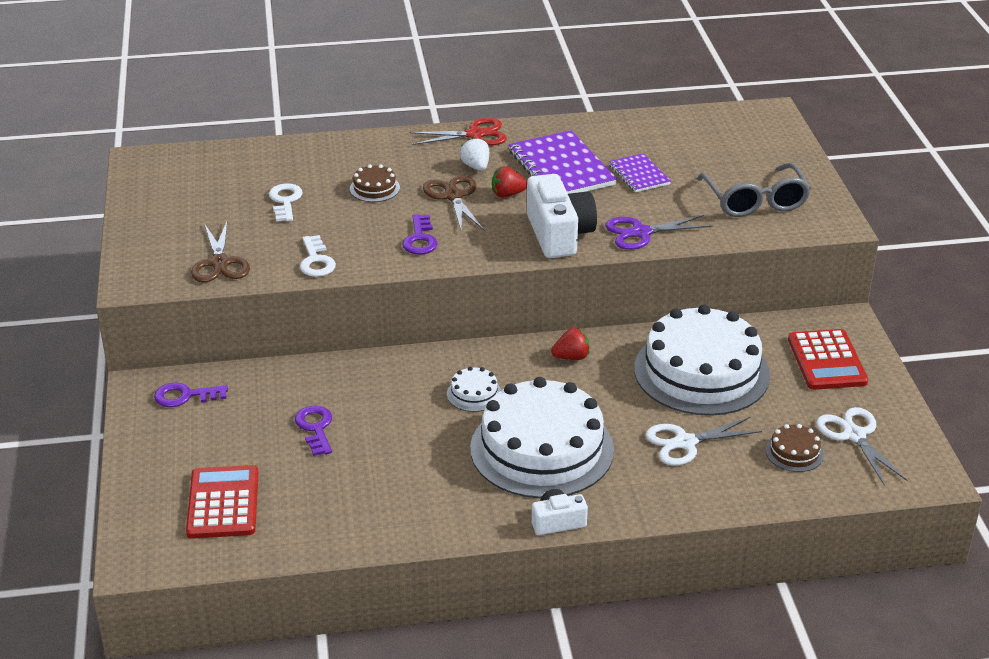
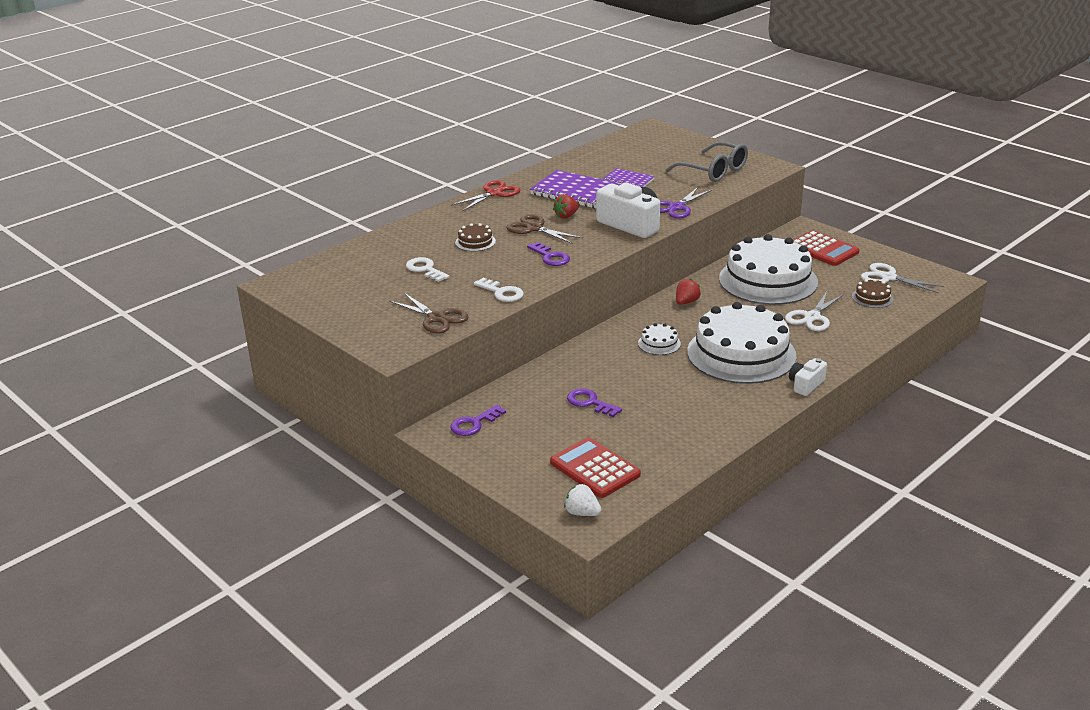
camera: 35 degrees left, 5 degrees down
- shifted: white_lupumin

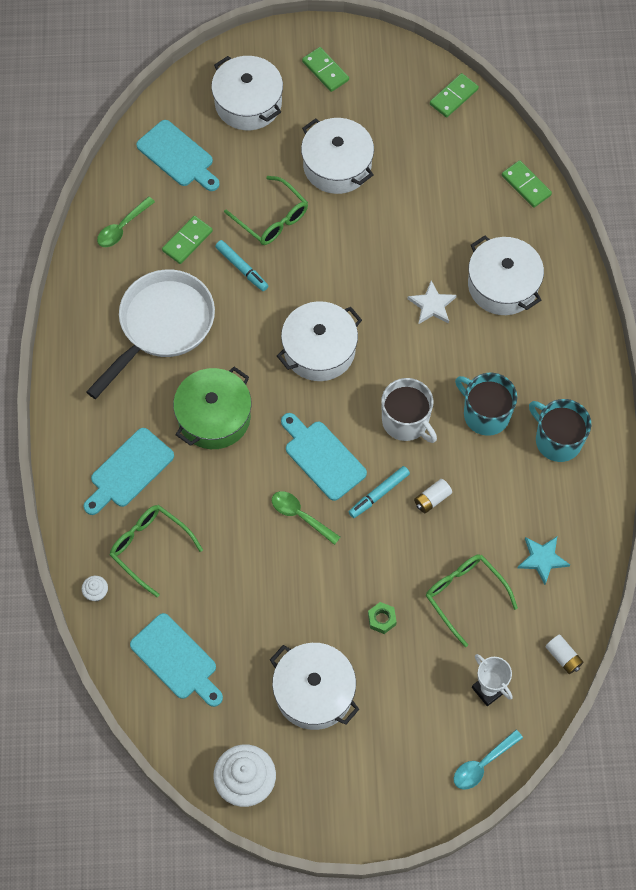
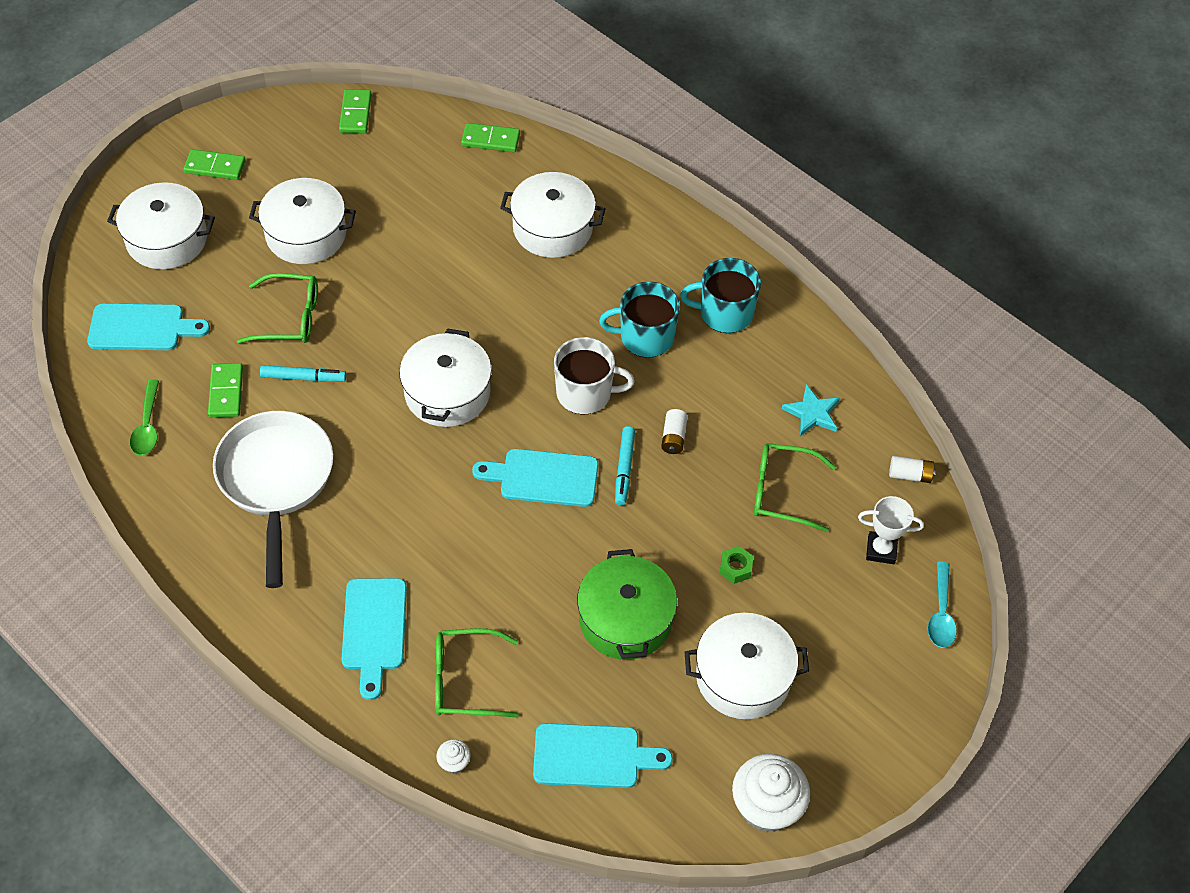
camera: 45 degrees left, 10 degrees down
- gone: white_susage
- shifted: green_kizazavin
- gone: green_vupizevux (no. 2 from left)

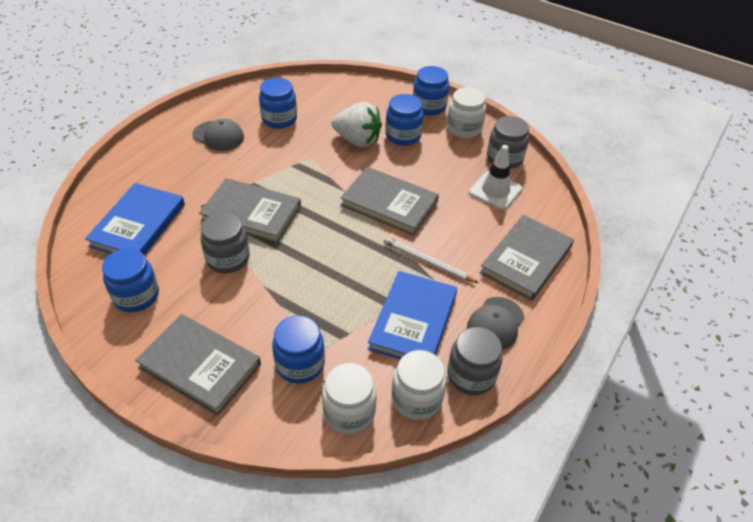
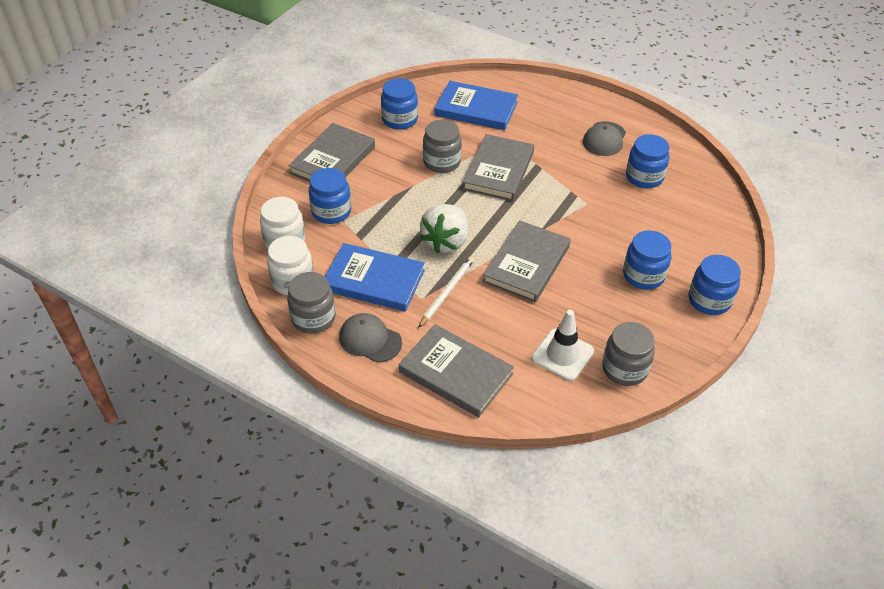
camera: 90 degrees right, 0 degrees up
- gone: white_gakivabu (no. 3 from left)
- shifted: white_lupumin

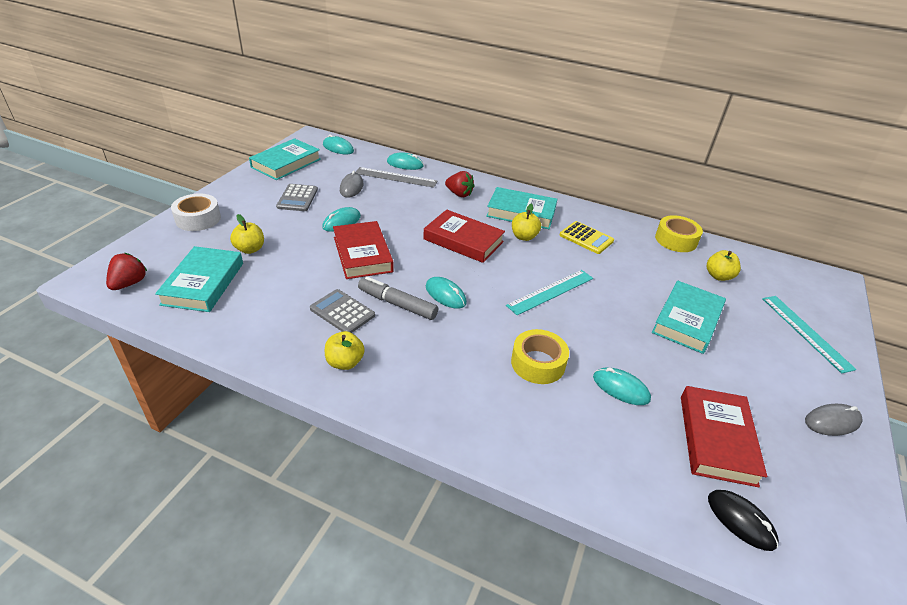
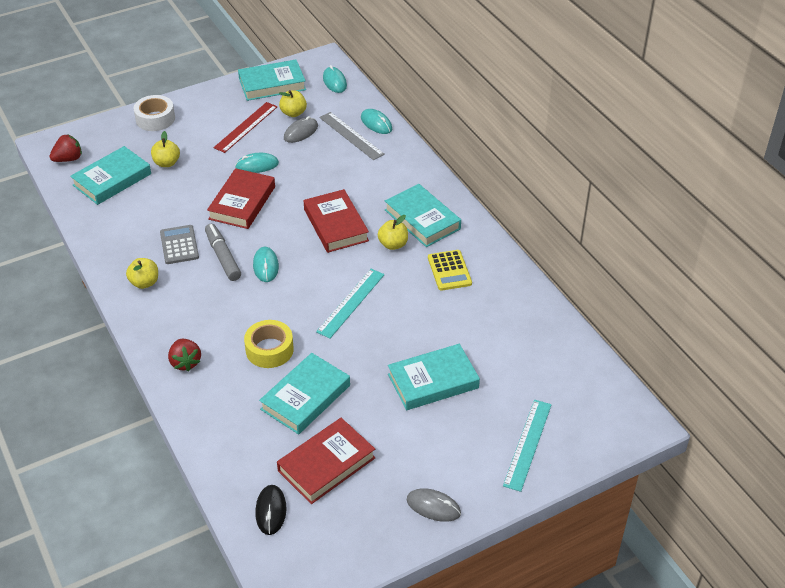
camera: 40 degrees right, 5 degrees up
- shifted: red_lupumin (no. 2 from left)
- swapped: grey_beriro (no. 1 from left) to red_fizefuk
- gone: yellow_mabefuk (no. 2 from left)
- shifted: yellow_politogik (no. 4 from left in the first image) to yellow_politogik (no. 3 from left)
- rotated: turquoise_fizefuk (no. 1 from left) 60 degrees counterclockwise
- swapped: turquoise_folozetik (no. 5 from left) to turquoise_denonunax (no. 3 from left)

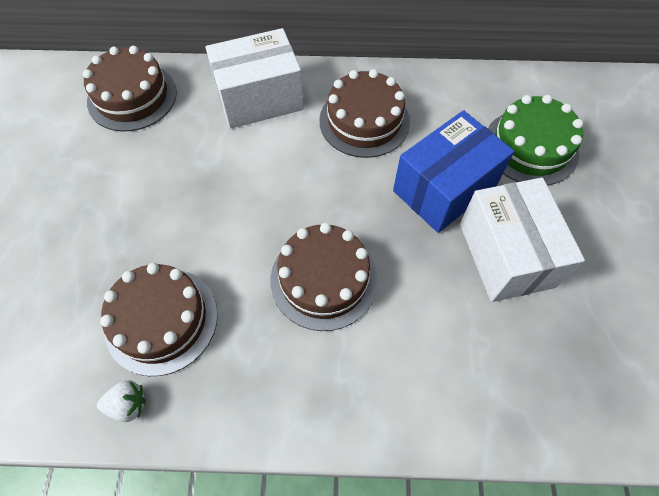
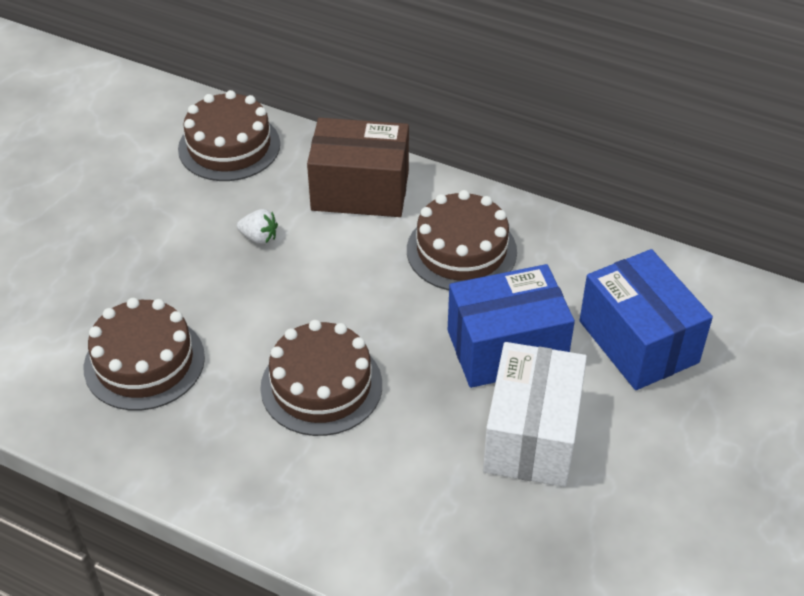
camera: 25 degrees right, 15 degrees down
- repainted: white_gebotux (no. 1 from left) to brown_gebotux
- swapped: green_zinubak to blue_gebotux (no. 2 from left)
- shifted: white_lupumin

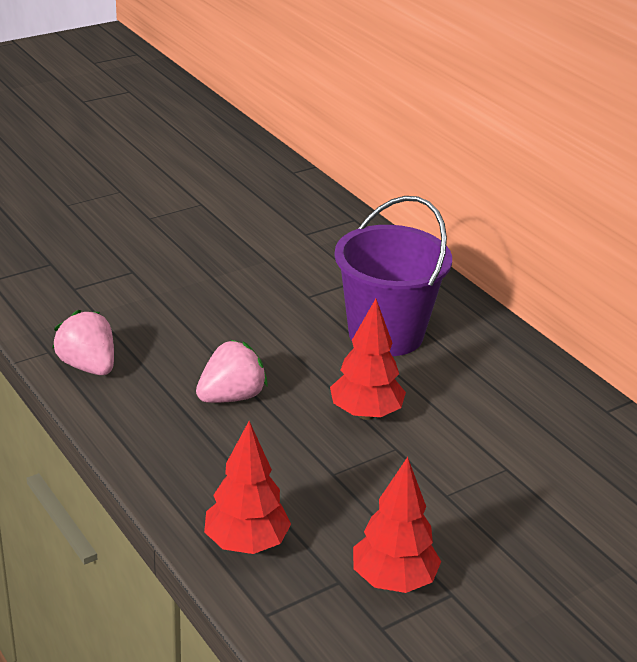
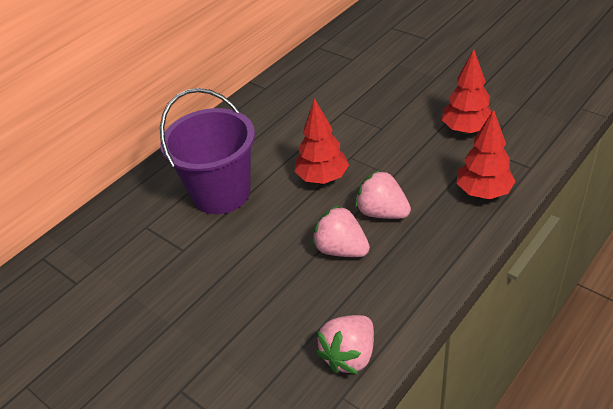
camera: 100 degrees left, 10 degrees up
- new: pink_lupumin (no. 3 from left)

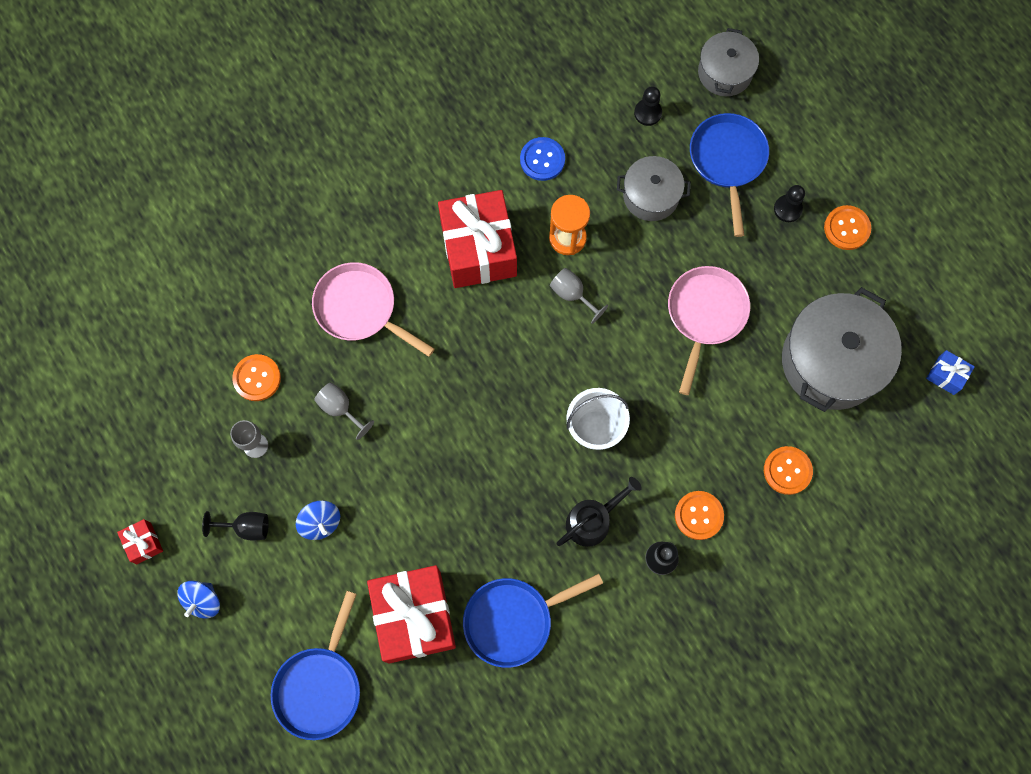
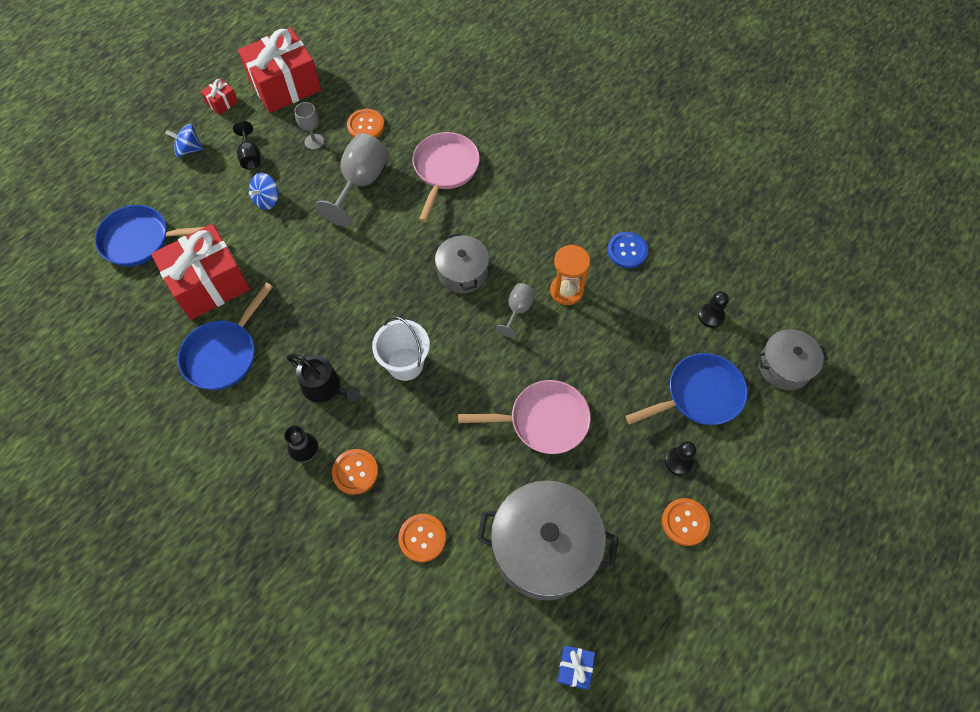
camera: 70 degrees right, 10 degrees down
- shifted: grey_kizazavin (no. 1 from left)
- shifted: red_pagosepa (no. 3 from left)
- scaled: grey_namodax (no. 2 from left) x1.83
- rotated: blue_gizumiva (no. 2 from left) 105 degrees counterclockwise

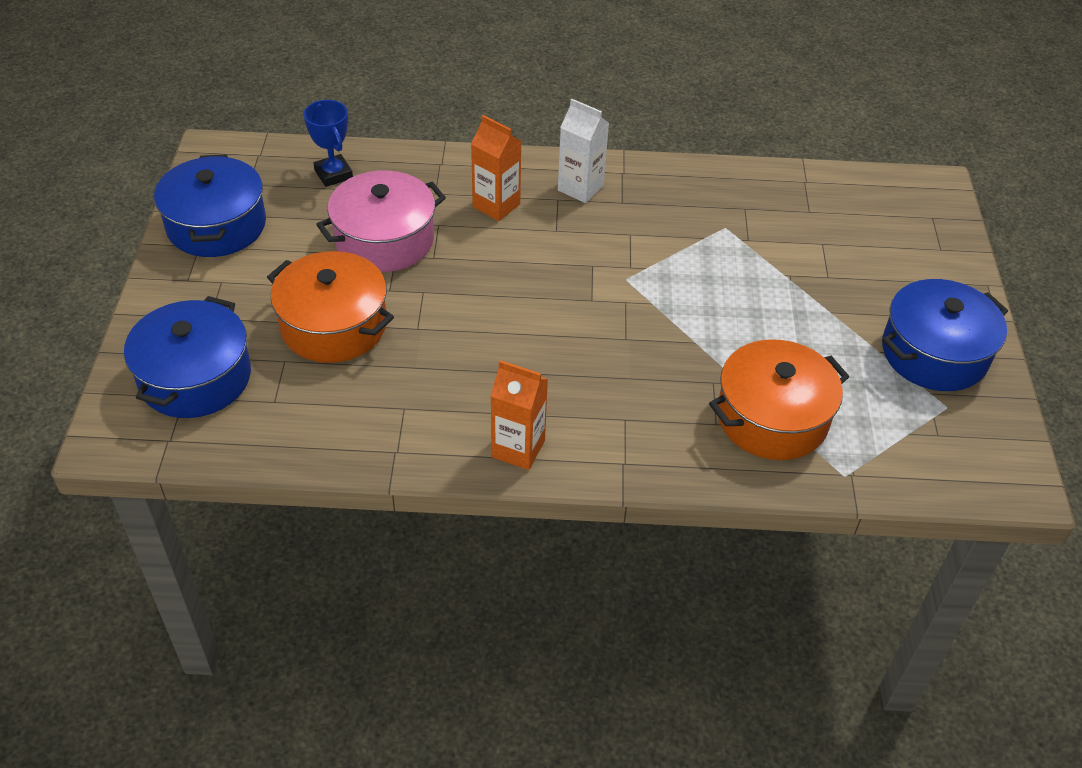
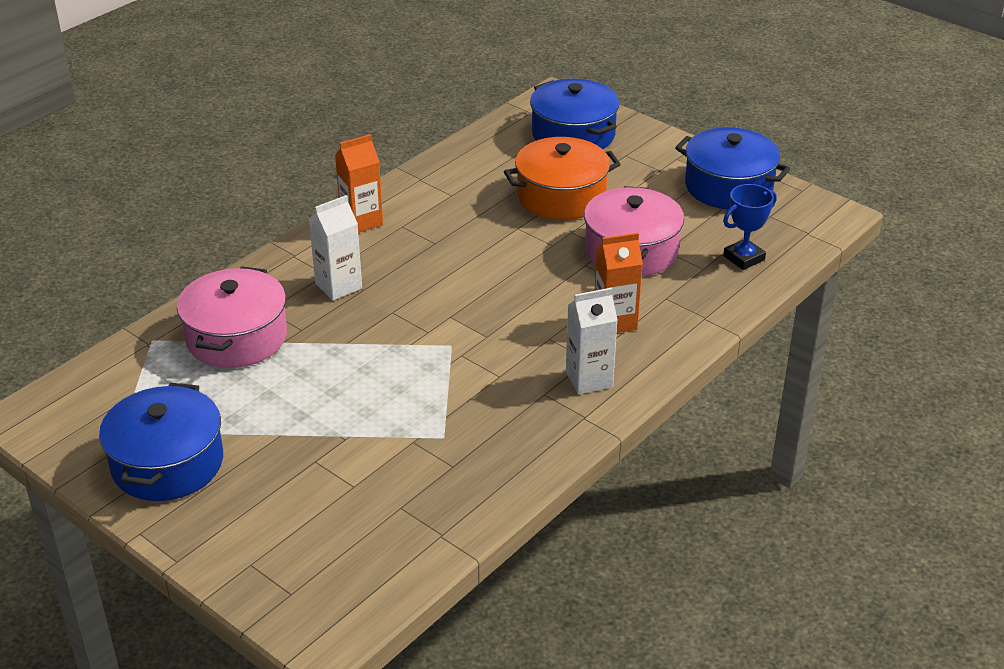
camera: 130 degrees right, 10 degrees down
- rotated: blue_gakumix 45 degrees counterclockwise
- repainted: orange_kizazavin (no. 2 from left) to pink_kizazavin (no. 1 from left)
- new: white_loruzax (no. 1 from left)

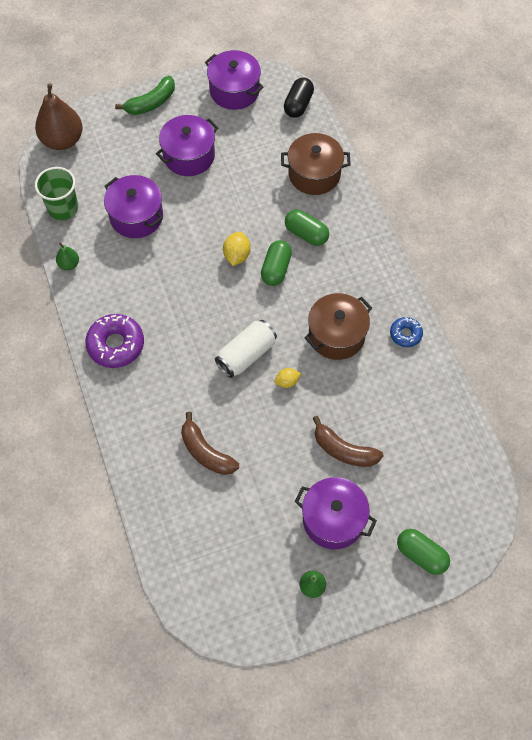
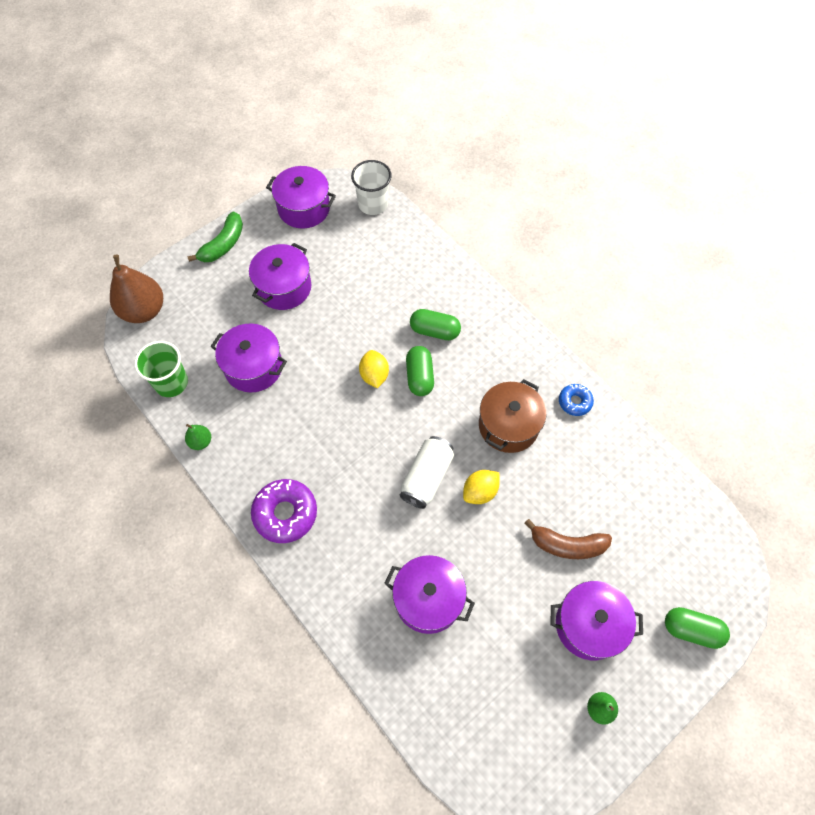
camera: 20 degrees left, 0 degrees up
- swapped: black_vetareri to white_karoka
- gone: brown_kizazavin (no. 1 from left)
- scaled: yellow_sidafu (no. 2 from left) x1.50
- swapped: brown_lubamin (no. 1 from left) to purple_kizazavin (no. 4 from left)

